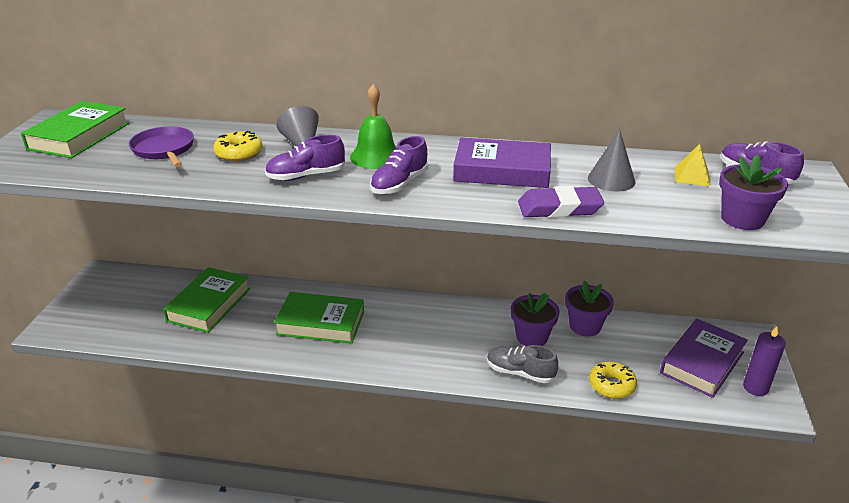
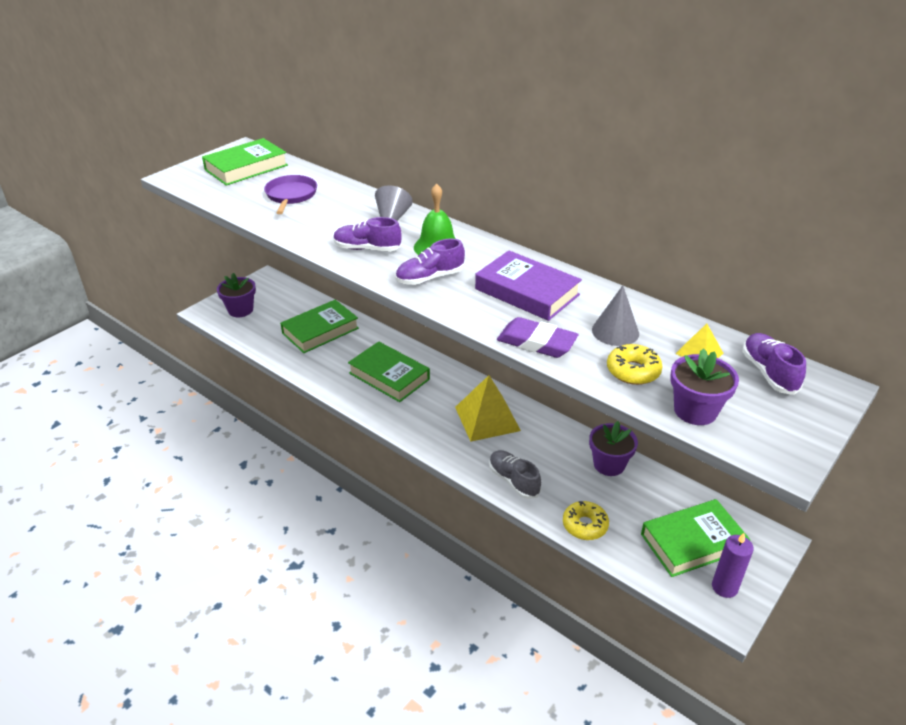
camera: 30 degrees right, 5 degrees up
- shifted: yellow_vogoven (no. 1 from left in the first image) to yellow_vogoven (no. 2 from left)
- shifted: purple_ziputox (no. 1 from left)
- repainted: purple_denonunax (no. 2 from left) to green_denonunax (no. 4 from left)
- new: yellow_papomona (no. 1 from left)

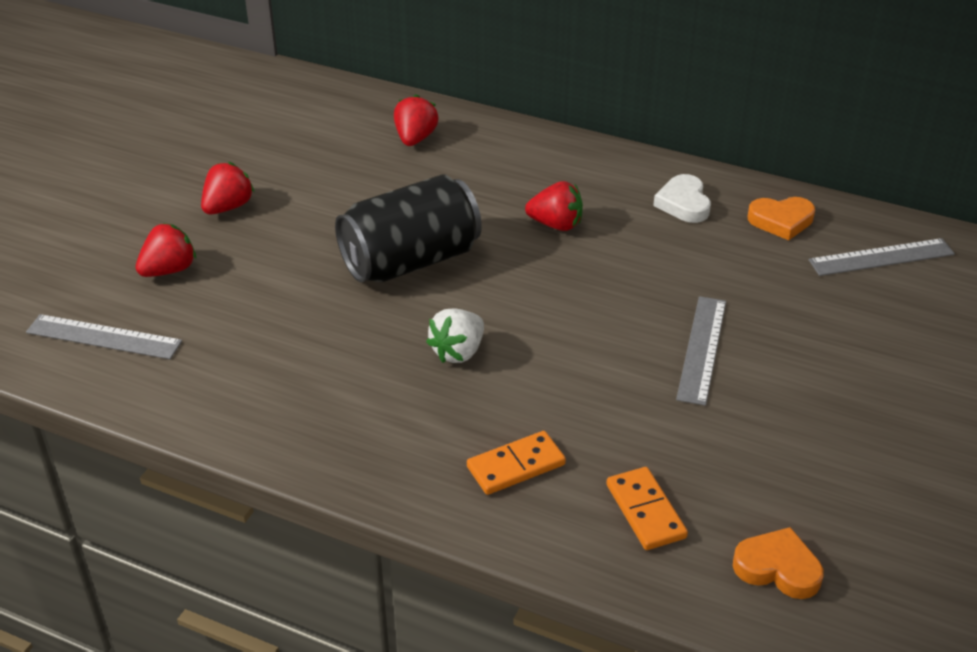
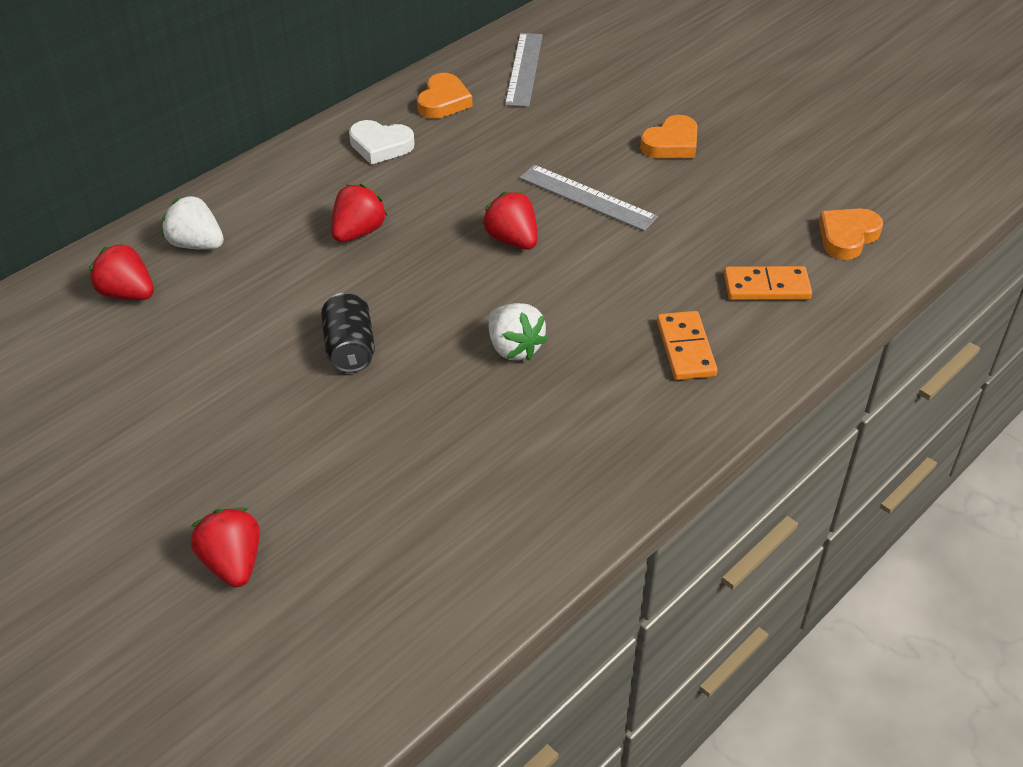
camera: 70 degrees left, 5 degrees up
- shifted: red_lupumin (no. 2 from left in the first image) to red_lupumin (no. 4 from left)
- scaled: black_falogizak x0.52
- gone: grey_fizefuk (no. 1 from left)
- new: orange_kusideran (no. 2 from left)
- new: white_lupumin (no. 1 from left)

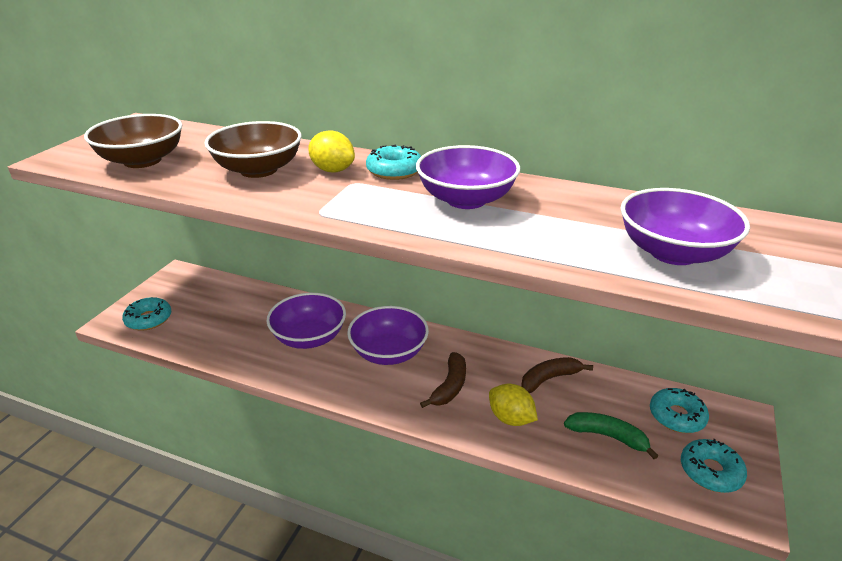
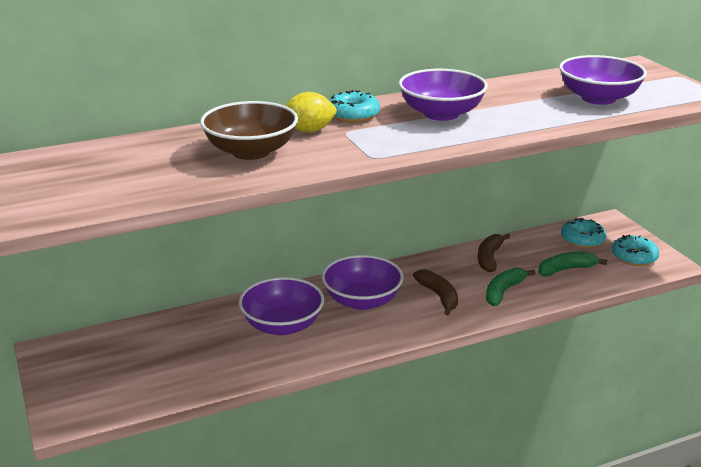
camera: 45 degrees left, 5 degrees down
- gone: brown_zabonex (no. 1 from left)
- gone: turquoise_vogoven (no. 1 from left)
- swapped: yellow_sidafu (no. 2 from left) to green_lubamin (no. 1 from left)

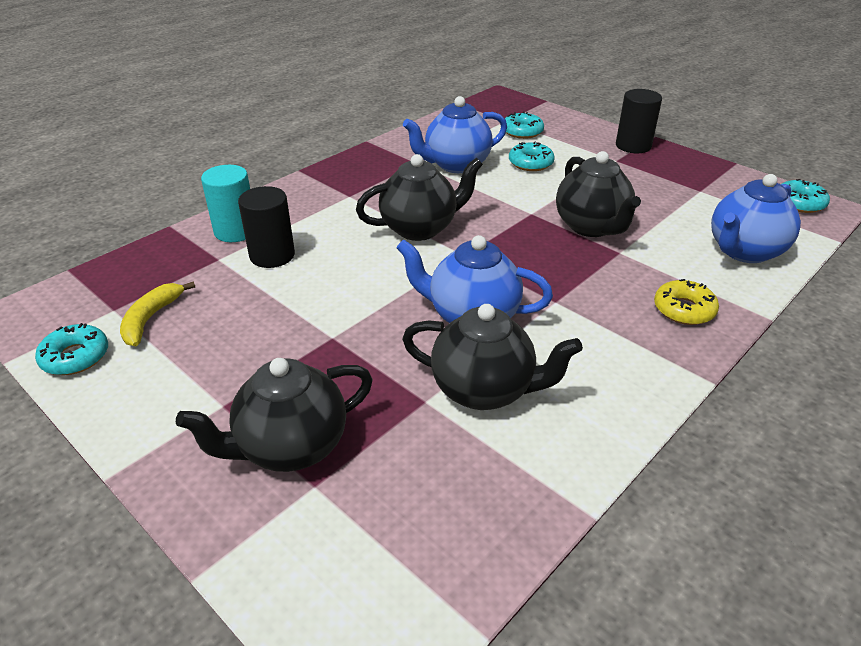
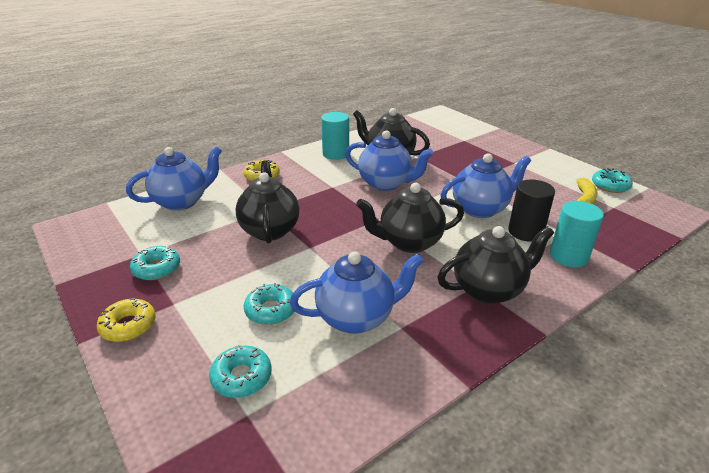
camera: 170 degrees left, 5 degrees down
- swapped: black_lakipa (no. 2 from left) to yellow_vogoven (no. 1 from left)
- shifted: turquoise_vogoven (no. 4 from left in the first image) to turquoise_vogoven (no. 1 from left)
- shifted: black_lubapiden (no. 1 from left in the first image) to black_lubapiden (no. 4 from left)
- new: turquoise_lakipa (no. 1 from left)
- new: blue_lubapiden (no. 4 from left)

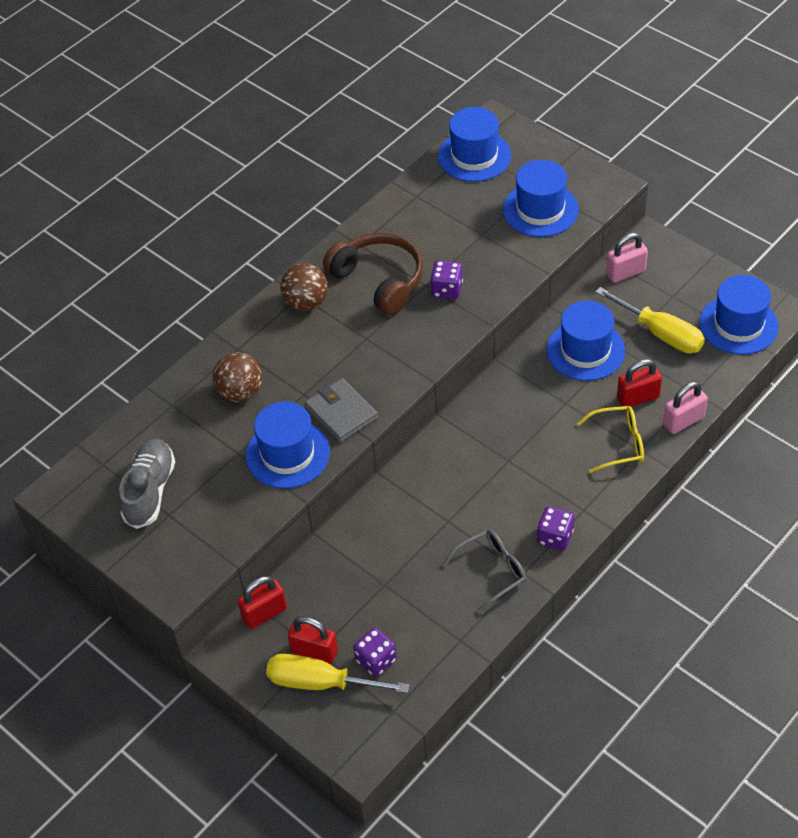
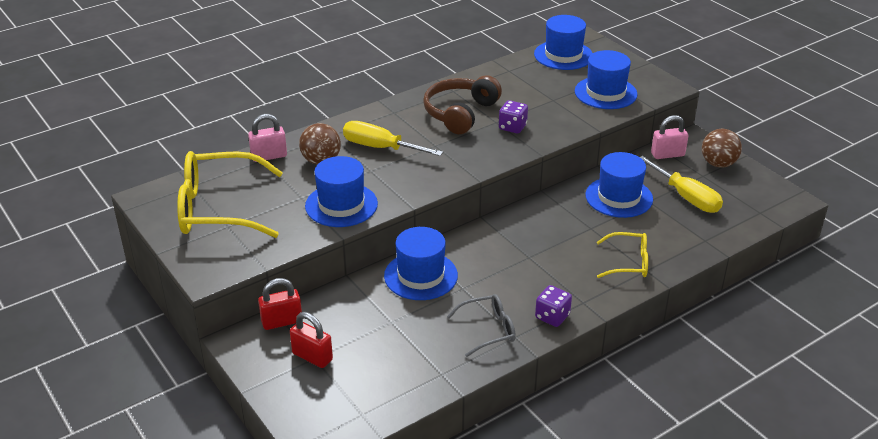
camera: 10 degrees right, 15 degrees down
- rotated: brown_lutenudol 120 degrees counterclockwise
- shifted: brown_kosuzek (no. 2 from left)
- shifted: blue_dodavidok (no. 5 from left in the first image) to blue_dodavidok (no. 2 from left)
- gone: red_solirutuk (no. 3 from left)
- gone: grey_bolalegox
- shifted: pink_solirutuk (no. 2 from left in the first image) to pink_solirutuk (no. 1 from left)
- swapped: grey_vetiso to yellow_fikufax (no. 1 from left)
- gone: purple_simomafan (no. 1 from left)
- shifted: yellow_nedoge (no. 1 from left)

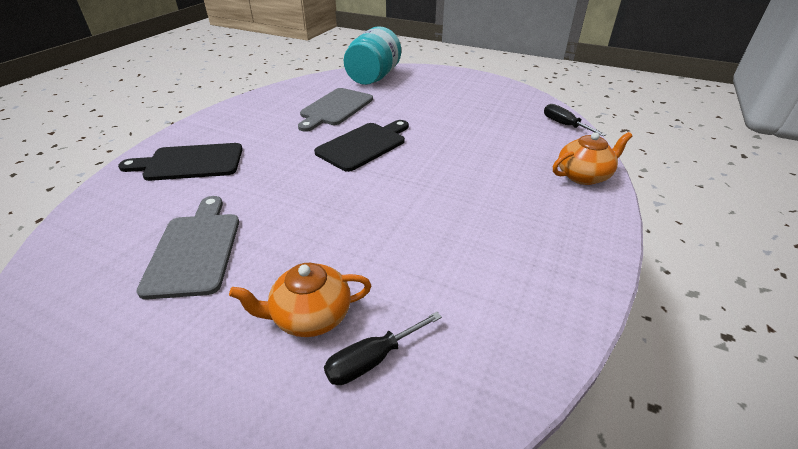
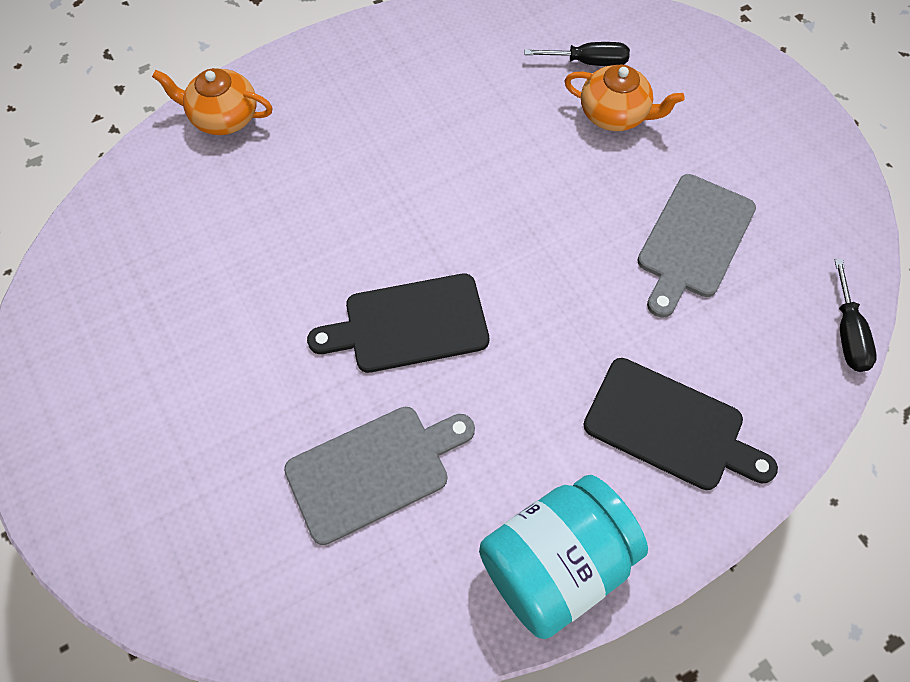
camera: 145 degrees left, 25 degrees up
- shifted: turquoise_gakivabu
- shifted: black_nedoge (no. 2 from left)

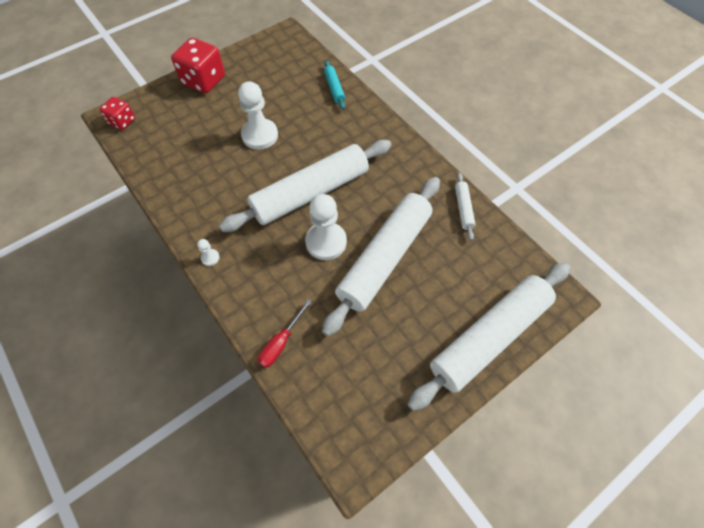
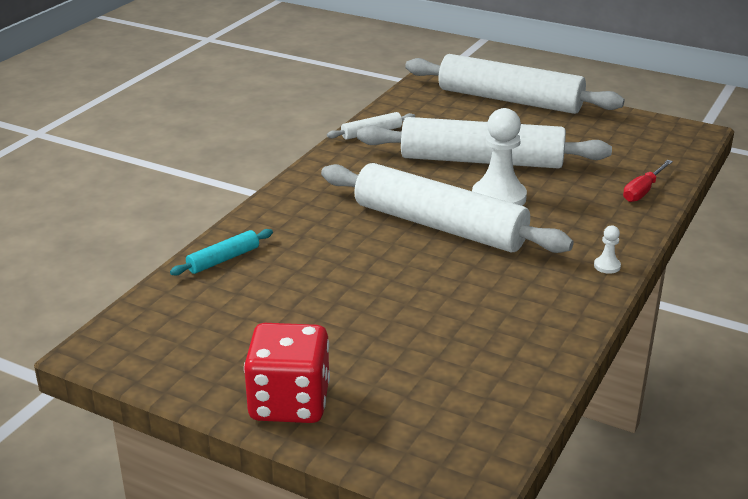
camera: 115 degrees left, 30 degrees down
- gone: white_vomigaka (no. 2 from left)
- gone: red_simomafan (no. 1 from left)
- rotated: red_nedoge 120 degrees clockwise

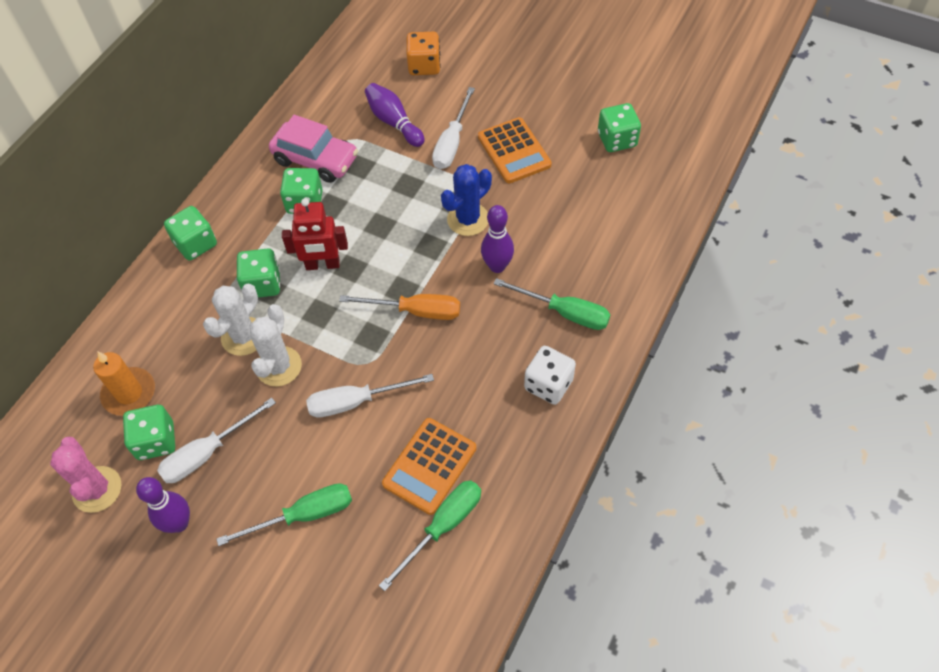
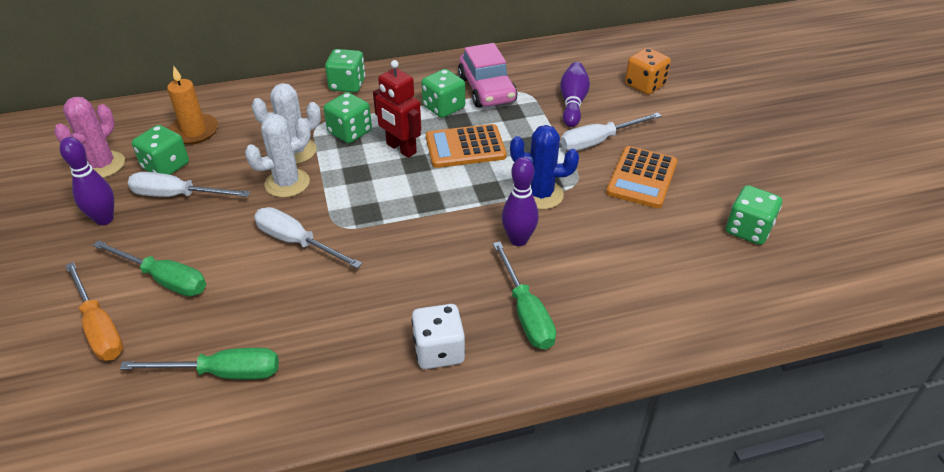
camera: 45 degrees right, 15 degrees down
- shifted: orange_nedoge
- shifted: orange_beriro (no. 1 from left)

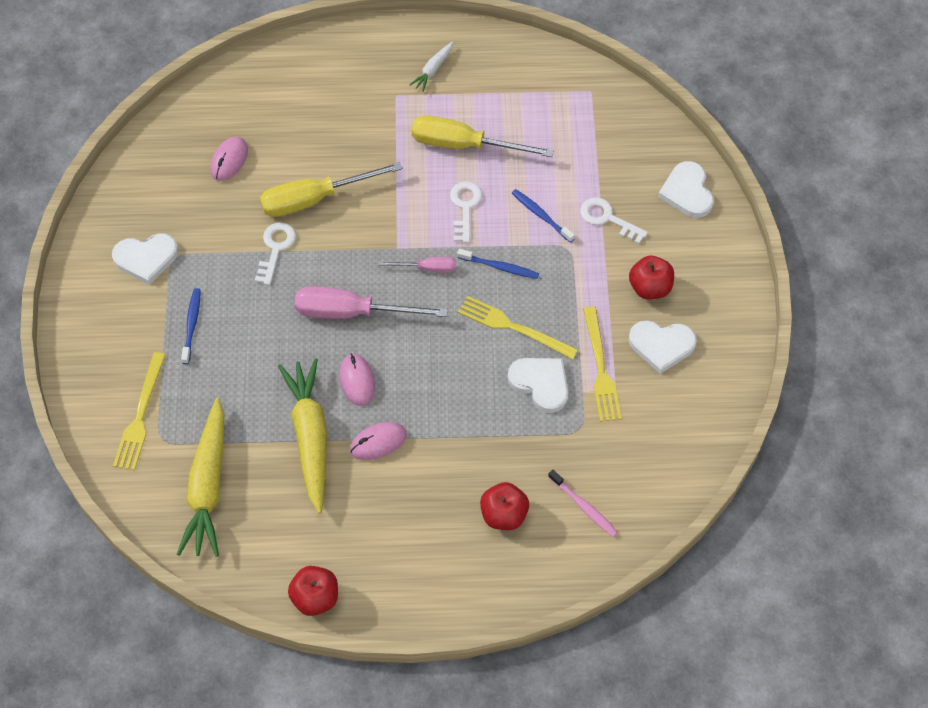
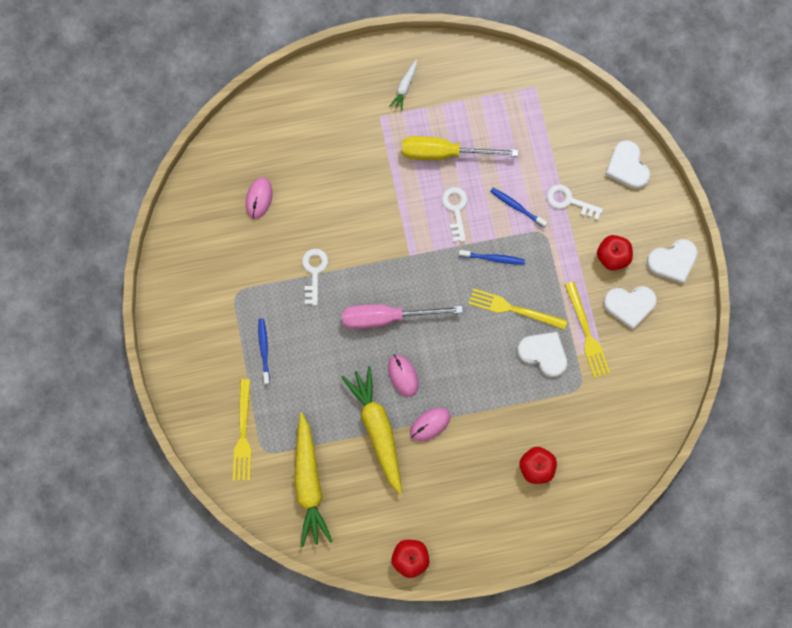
camera: 10 degrees left, 15 degrees up
- gone: yellow_nedoge (no. 1 from left)
- shifted: white_kusideran (no. 1 from left in the first image) to white_kusideran (no. 4 from left)
- gone: pink_nedoge (no. 2 from left)
- gone: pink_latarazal

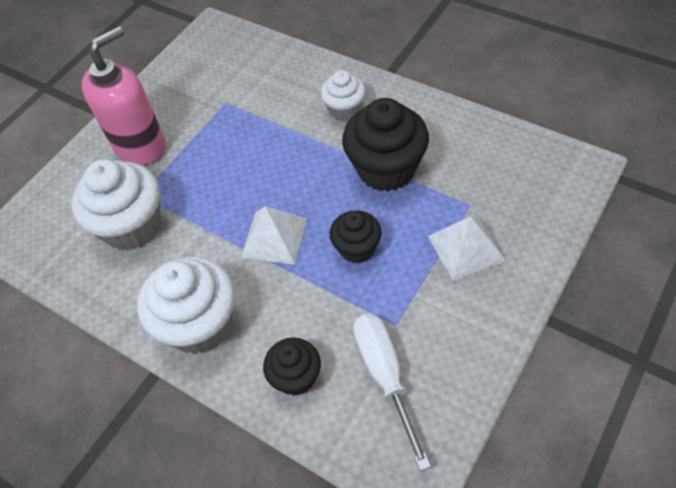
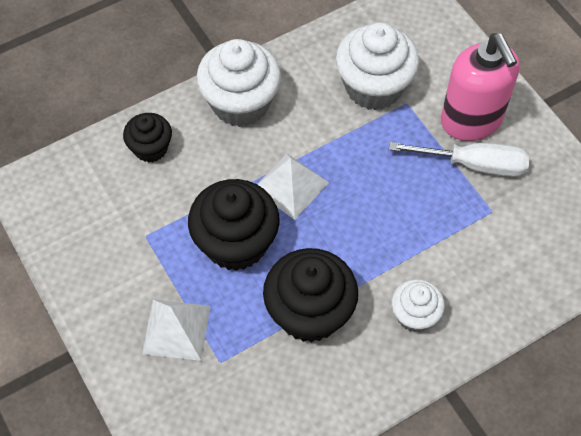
camera: 110 degrees right, 5 degrees up
- scaled: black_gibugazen (no. 2 from left) x1.75
- shifted: white_nedoge

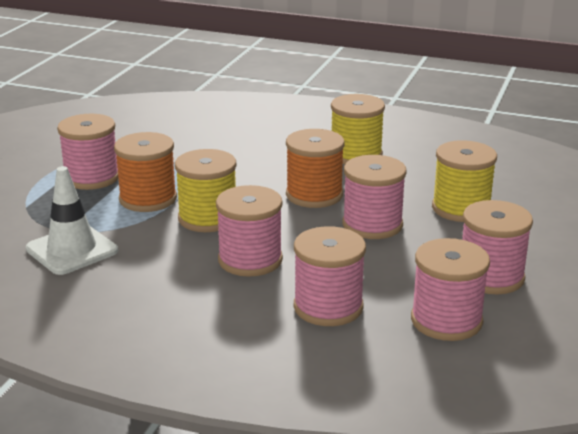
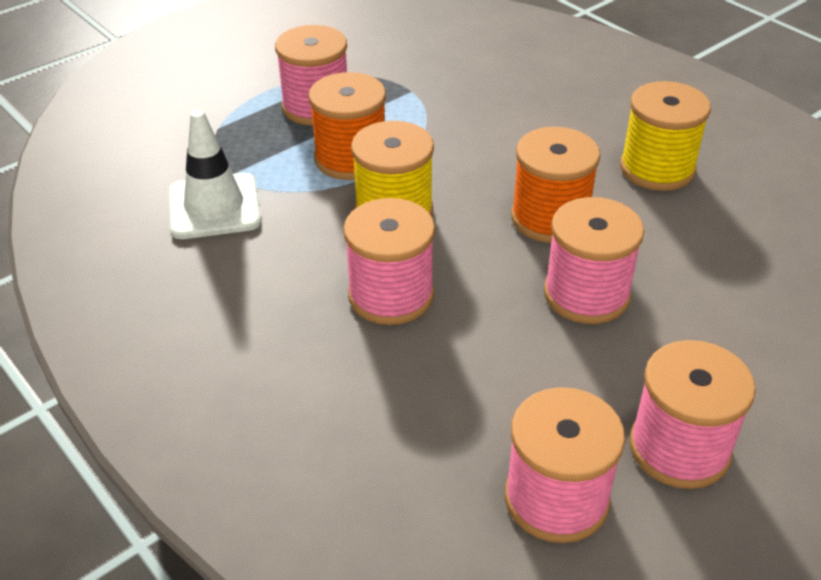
camera: 30 degrees right, 15 degrees up
- gone: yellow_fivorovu (no. 3 from left)
- gone: pink_fivorovu (no. 3 from left)

